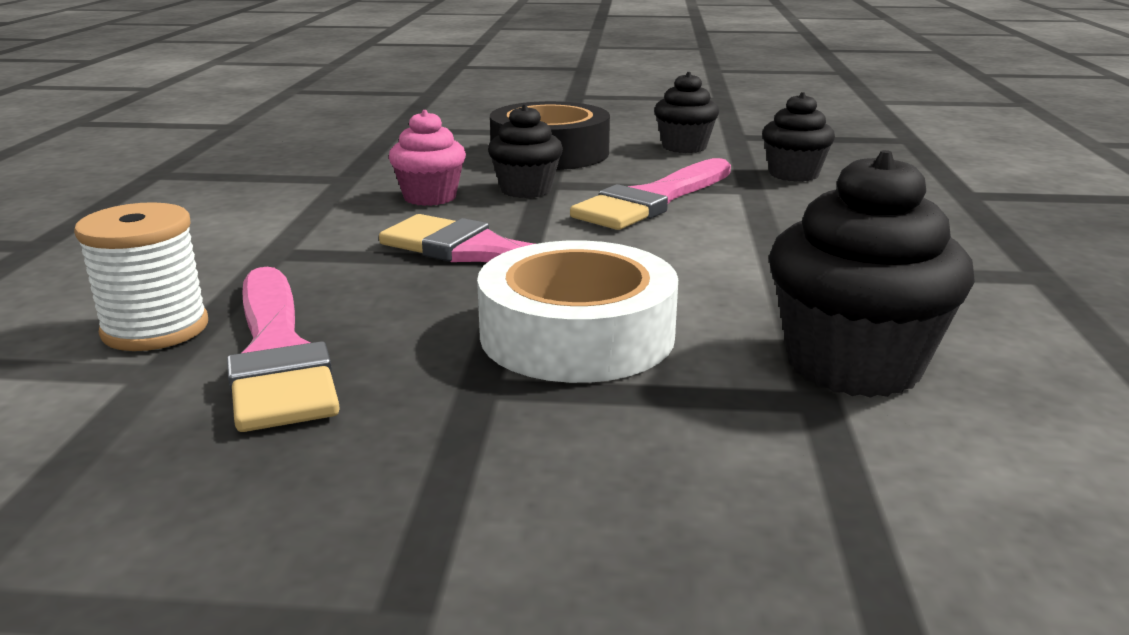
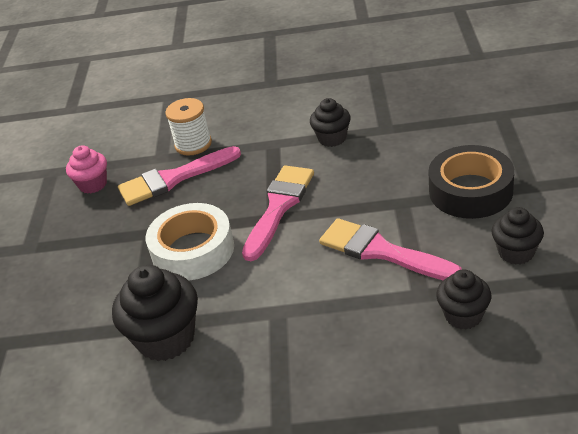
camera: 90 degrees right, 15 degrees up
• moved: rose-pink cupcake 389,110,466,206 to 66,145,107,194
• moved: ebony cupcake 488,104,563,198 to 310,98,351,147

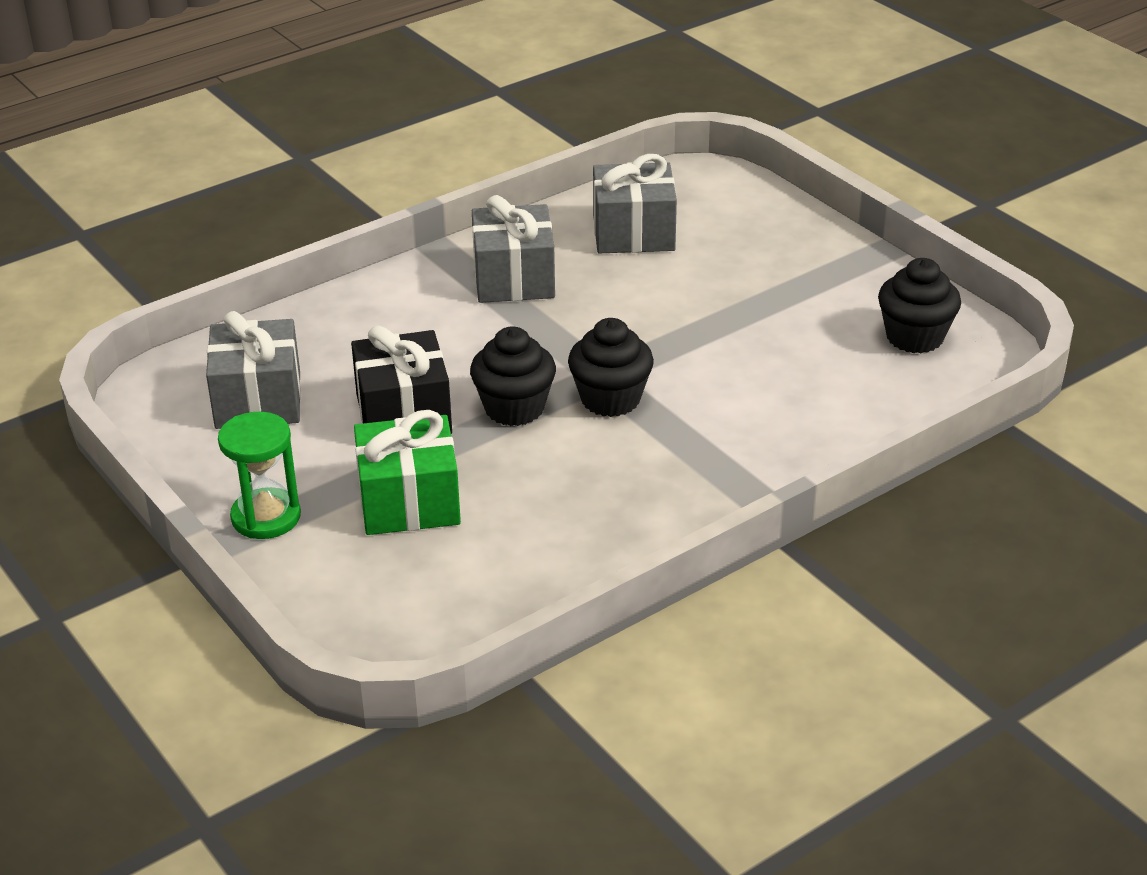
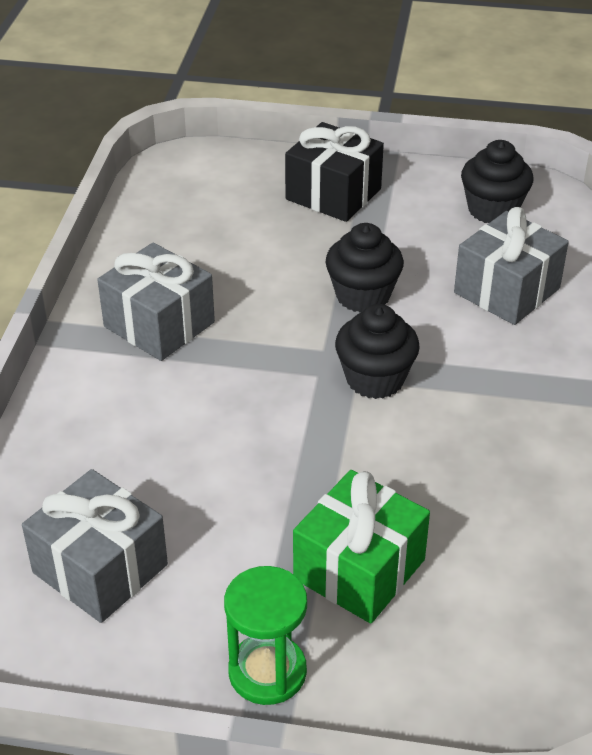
camera: 45 degrees left, 5 degrees up
• moved: ebony present 351,326,452,434 to 285,122,384,222
• moved: ebony cupcake 470,327,556,426 to 325,223,404,313
• moved: gray present 593,154,677,253 to 454,207,569,325

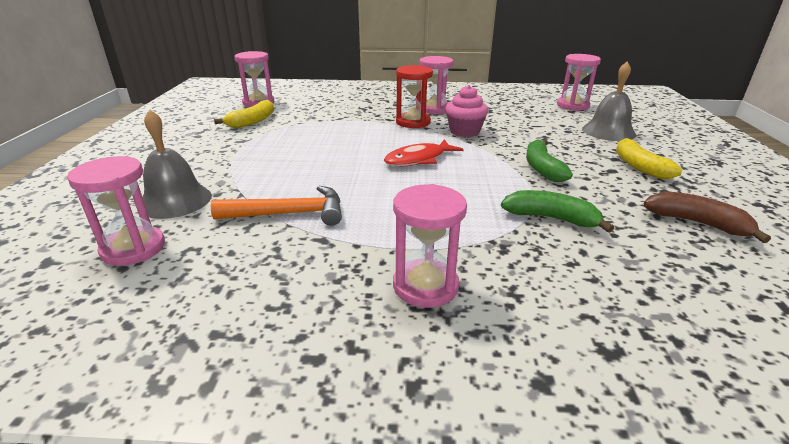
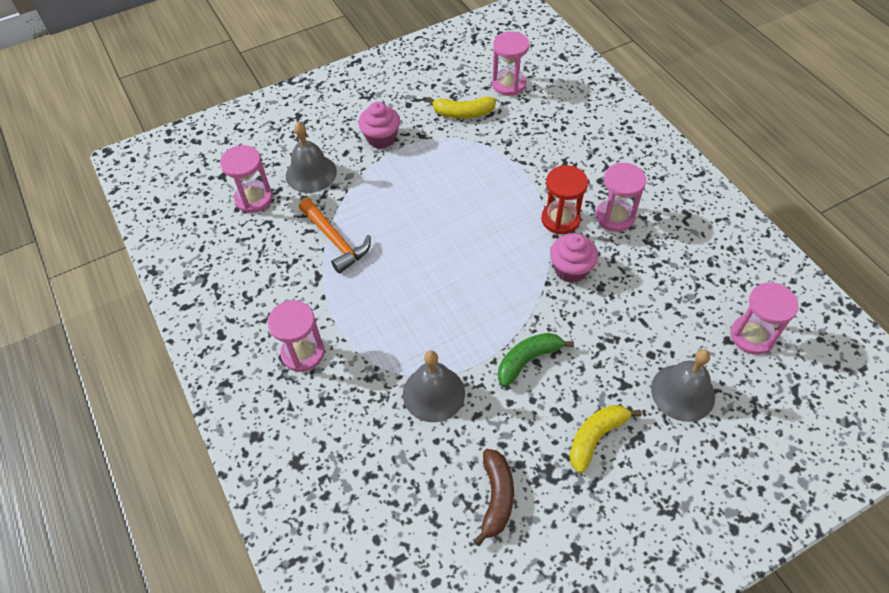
camera: 60 degrees right, 25 degrees up
• removed: red fish figure 384,139,464,166
• added: rose-pink cupcake 358,102,400,149
• replaced: emerald banana 501,190,614,233 to gray school bell 403,351,465,422

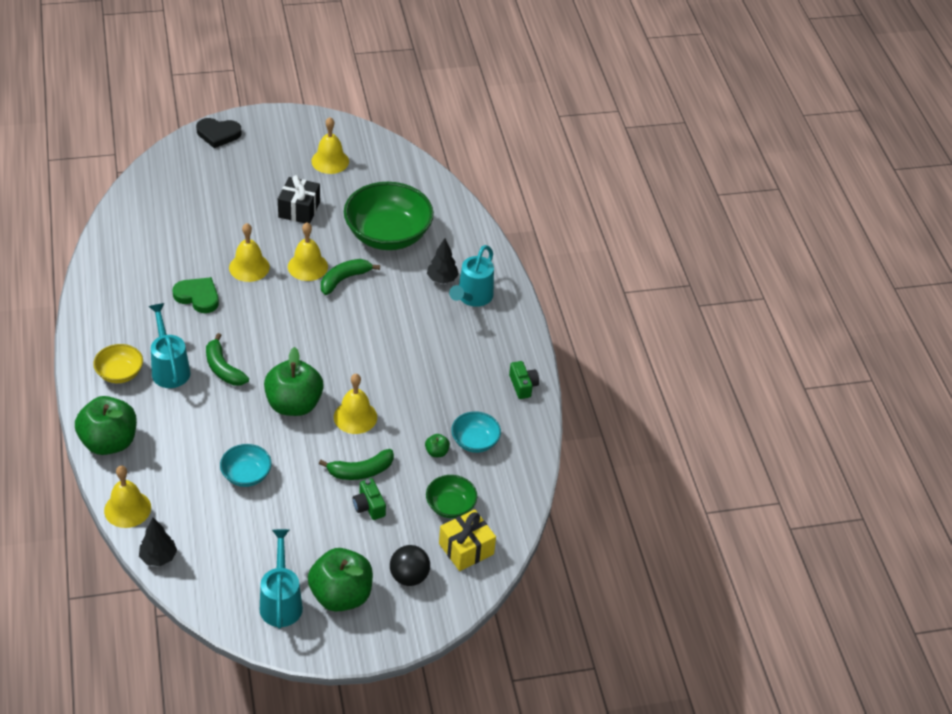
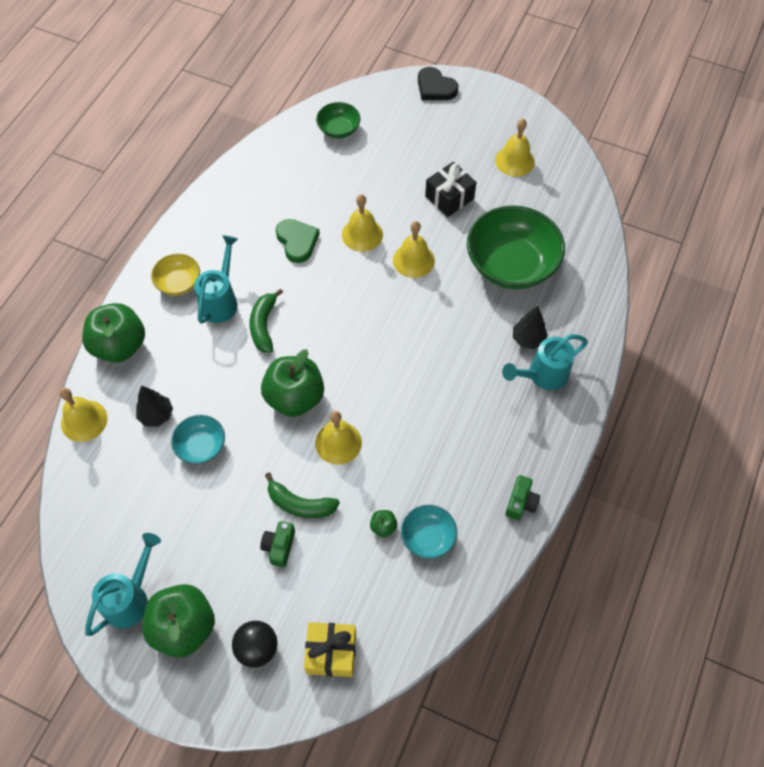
camera: 40 degrees right, 15 degrees up
• removed: emerald banana 321,259,380,295
• moved: ebony tree 139,518,177,566 to 136,385,173,427
• moved: emerald deep dish 426,475,477,518 to 316,102,360,139

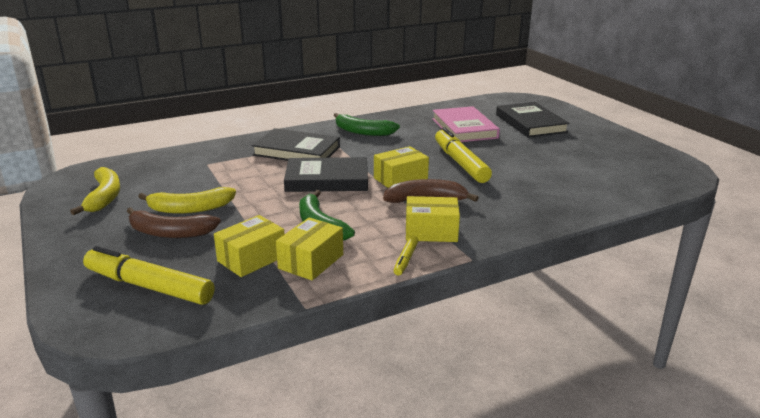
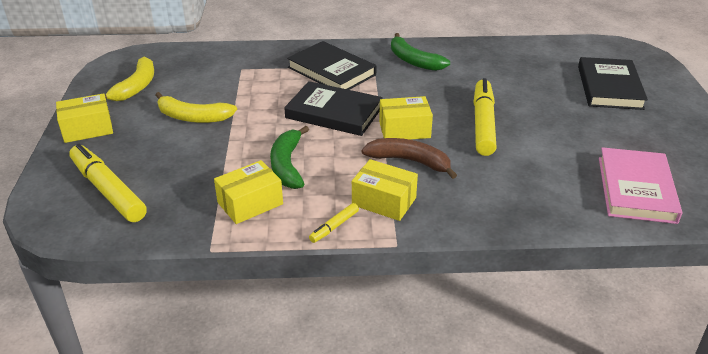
camera: 25 degrees right, 10 degrees up
• removed: russet banana 127,207,221,238
• moved: golden package 214,215,284,277 to 56,93,113,143
• moved: rose-pink hardcover 432,106,500,142 to 599,147,682,224

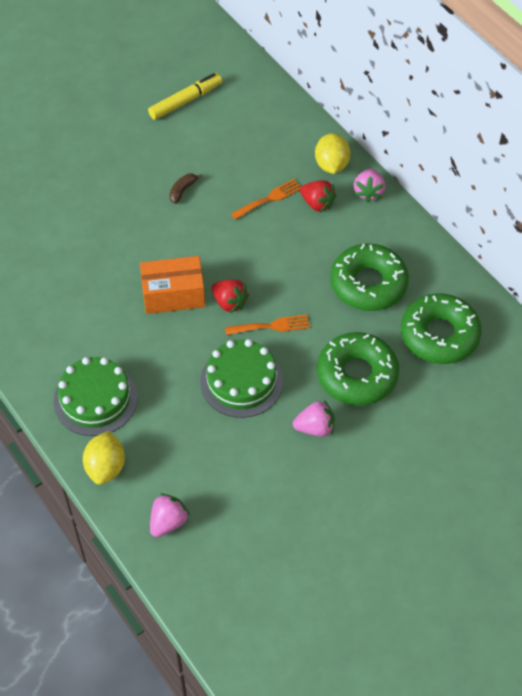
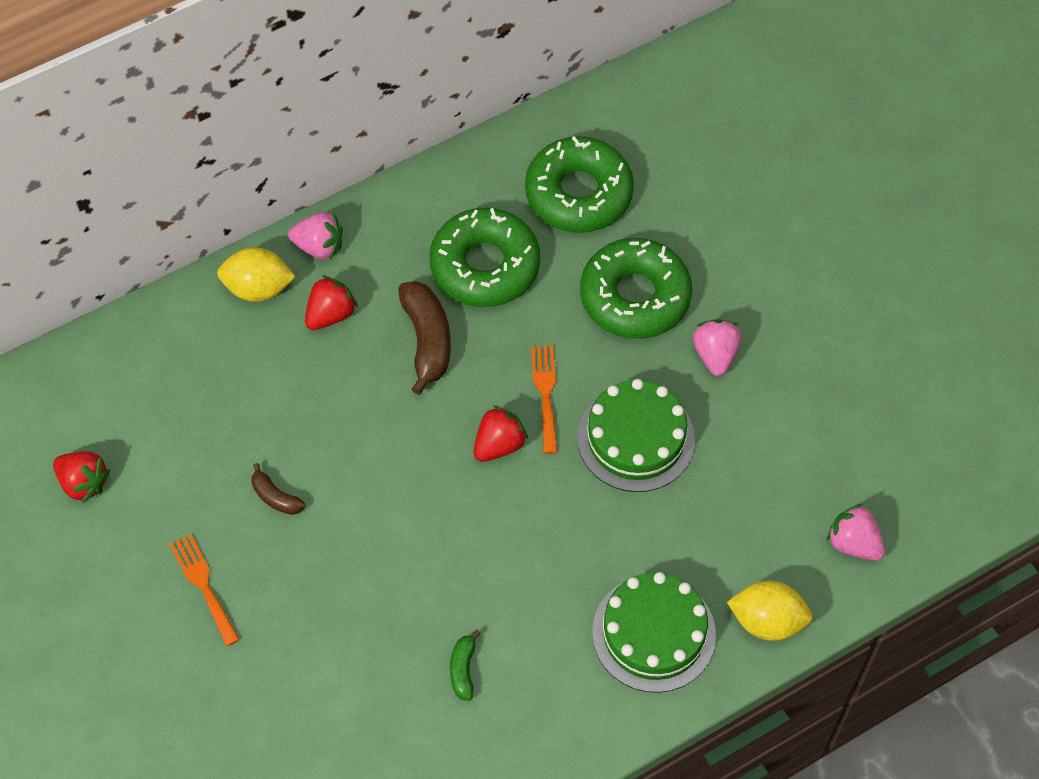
camera: 85 degrees left, 5 degrees up
• removed: bright orange package 140,256,205,314
• added: russet banana 398,281,451,395
• added: emerald banana 450,630,481,701
• moved: bright orange dinner fork 231,178,302,220 to 170,534,240,646
• replaced: golden marker pen 148,73,222,120 to red berry 53,451,110,504

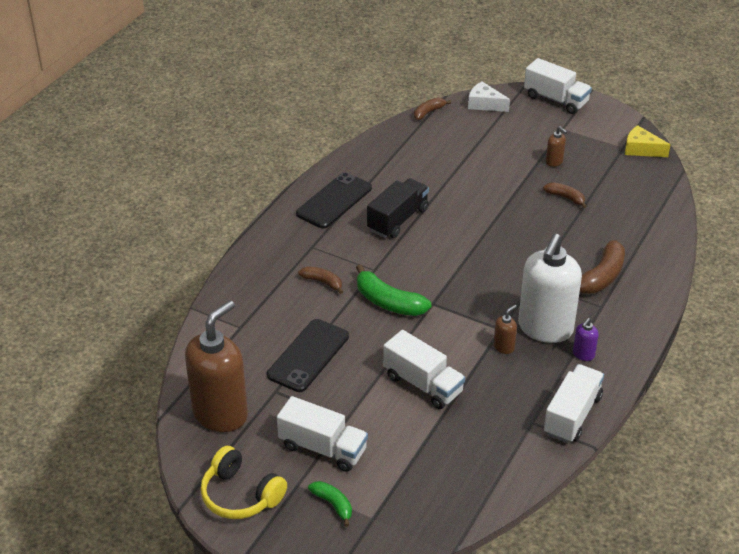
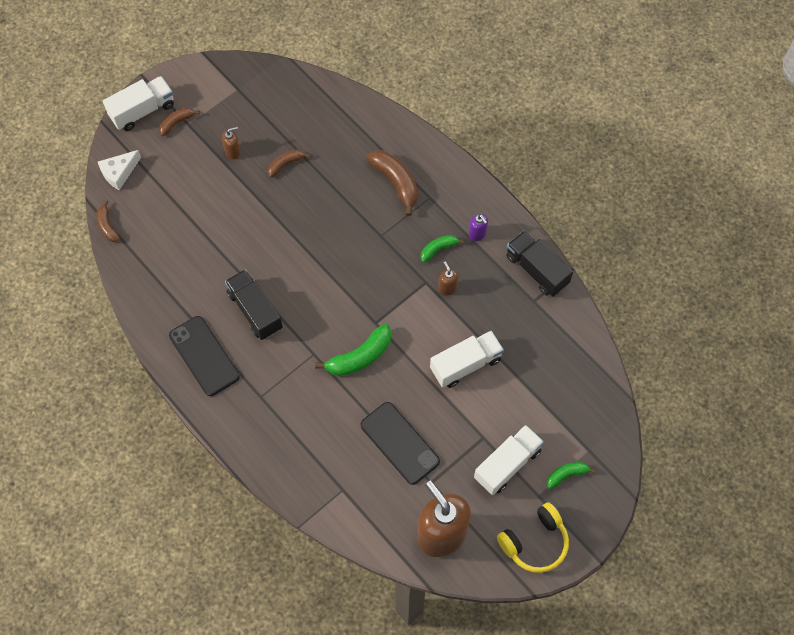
camera: 70 degrees left, 25 degrees up
• removed: golden piece of cheese 625,125,670,157
• moved: russet banana 298,266,343,294 to 159,108,200,136
• replaced: snow-white soap pump 518,234,582,343 to emerald banana 420,235,464,263
• recoloured: snow-white toy truck 544,364,604,443 to ebony toy truck 506,231,573,297

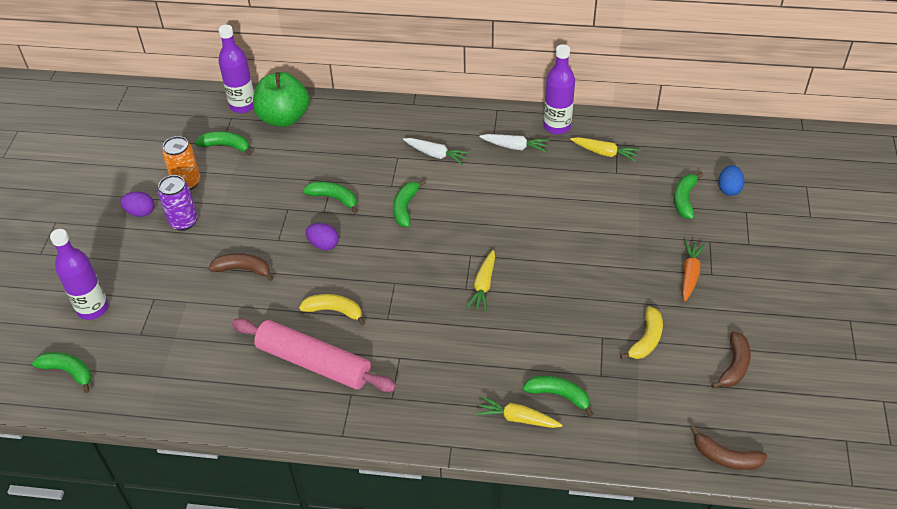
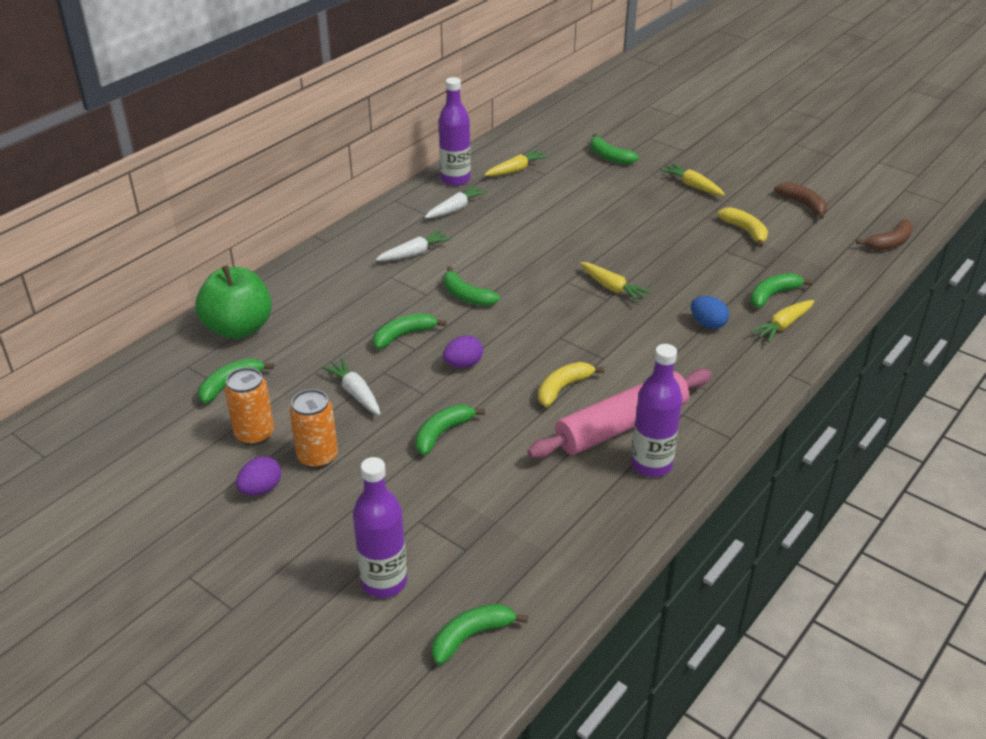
camera: 60 degrees left, 10 degrees down
• added: snow-white carrot 322,358,380,415
• moved: violet flask 218,25,254,113 to 631,344,683,477
• moved: cobalt egg 718,165,745,196 to 691,296,729,329
• recoloured: violet tin 158,175,198,231 to bright orange tin 289,389,338,469
• recoloured: russet banana 209,253,273,281 to emerald banana 415,404,485,455
• recoloured: bright orange carrot 682,240,705,301 to golden carrot 660,163,725,196

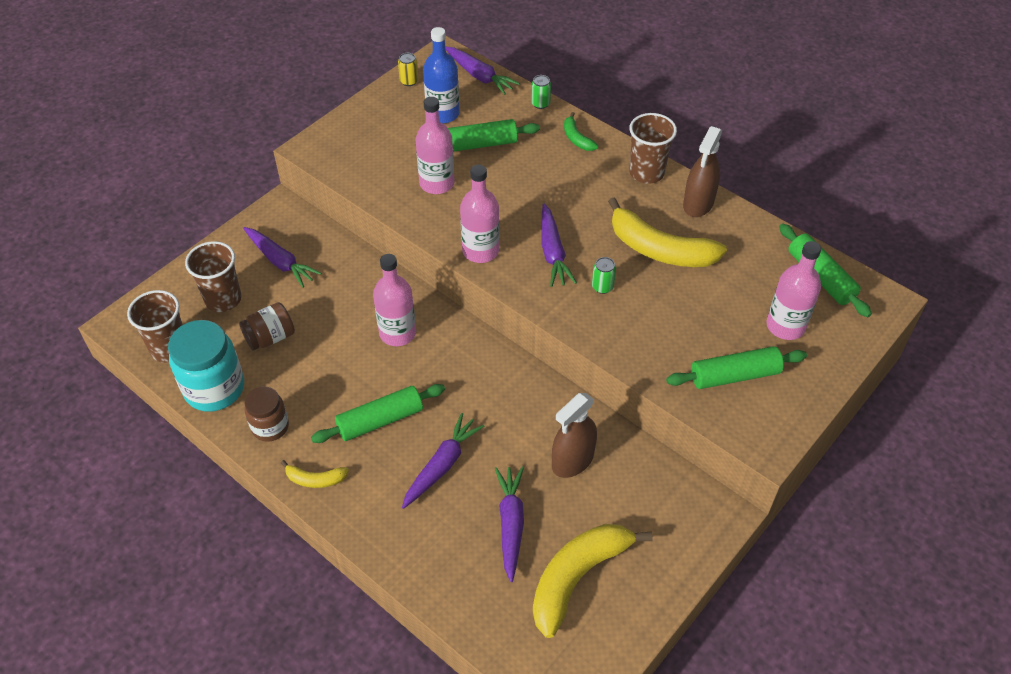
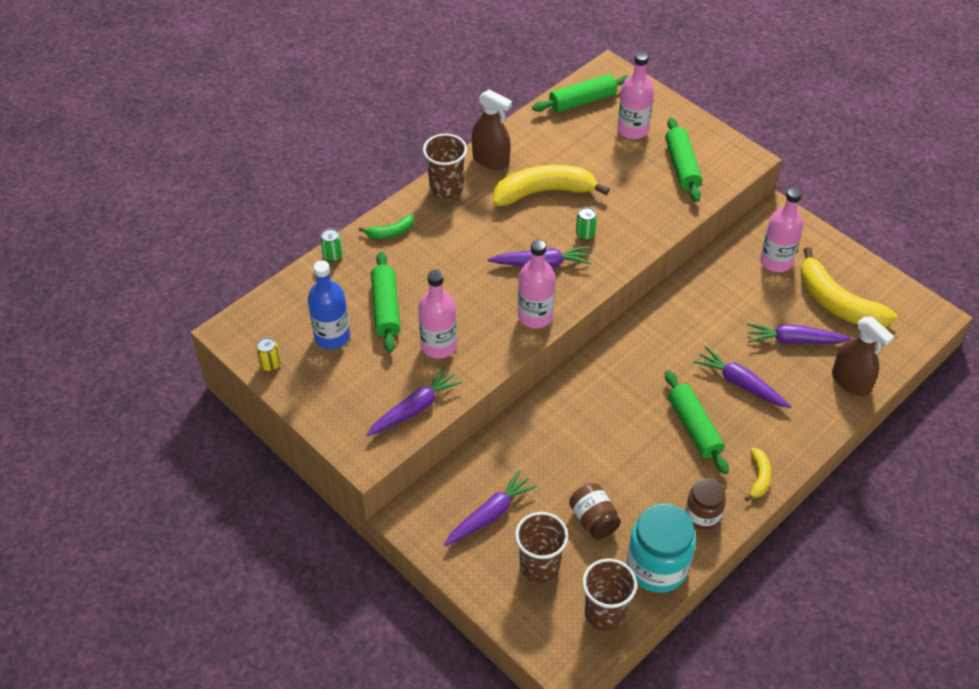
camera: 85 degrees left, 0 degrees up
• moved: rose-pink flask 373,254,416,346 to 760,188,804,272
• moved: violet carrot 445,46,520,95 to 367,367,463,436
• moved: russet spray cleaner 552,393,597,478 to 832,317,894,396
• turned: golden banana 608,197,727,267 = 493,165,610,206 135 degrees counterclockwise

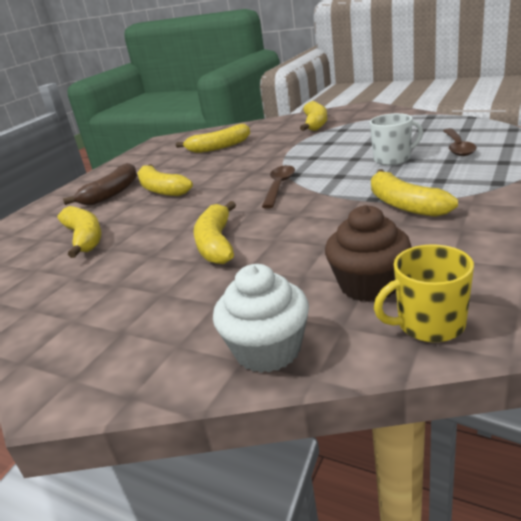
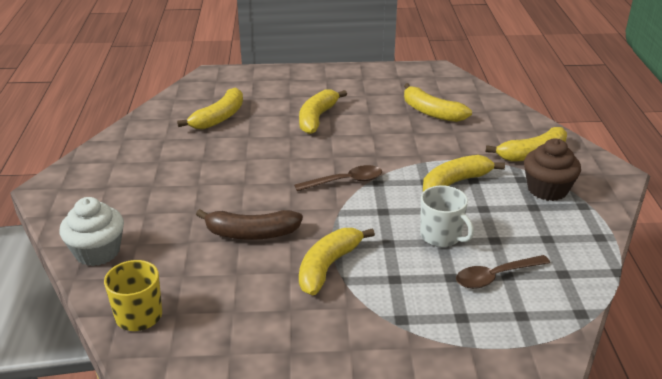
camera: 55 degrees right, 5 degrees up
• moved: russet banana 63,163,137,205 to 196,209,303,240
• moved: golden banana 194,201,236,264 to 423,155,505,192
• moved: russet cupcake 325,205,411,302 to 524,138,581,201

